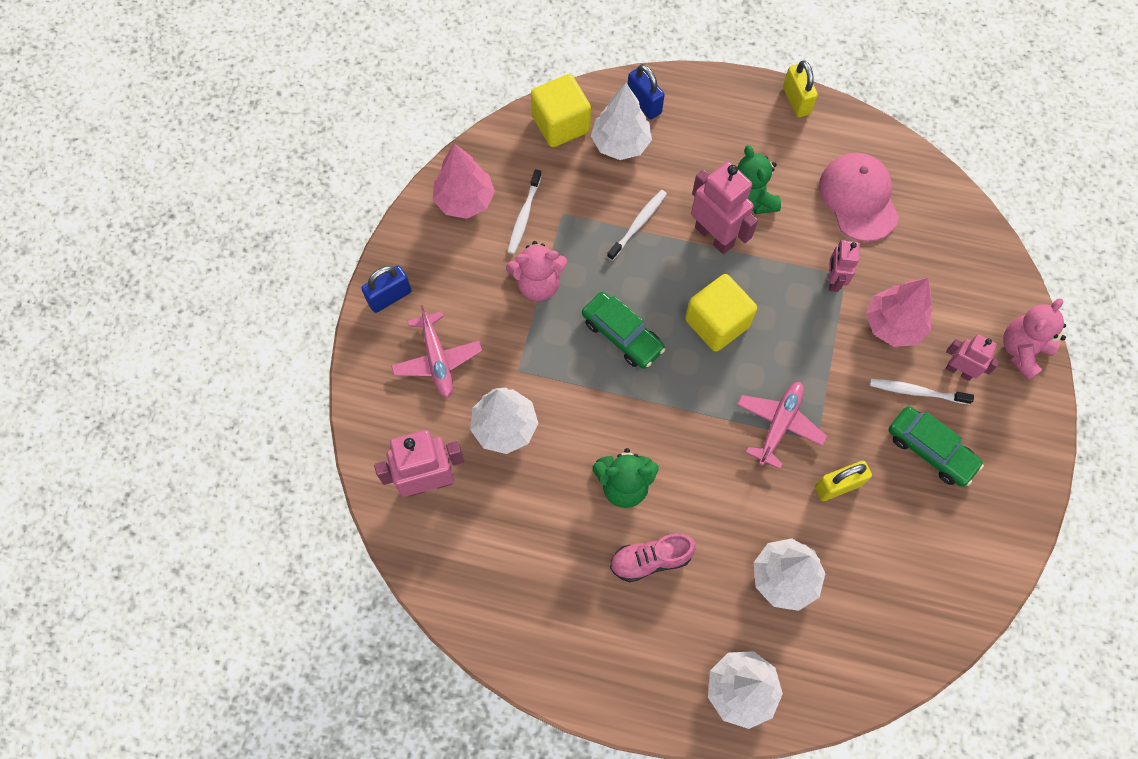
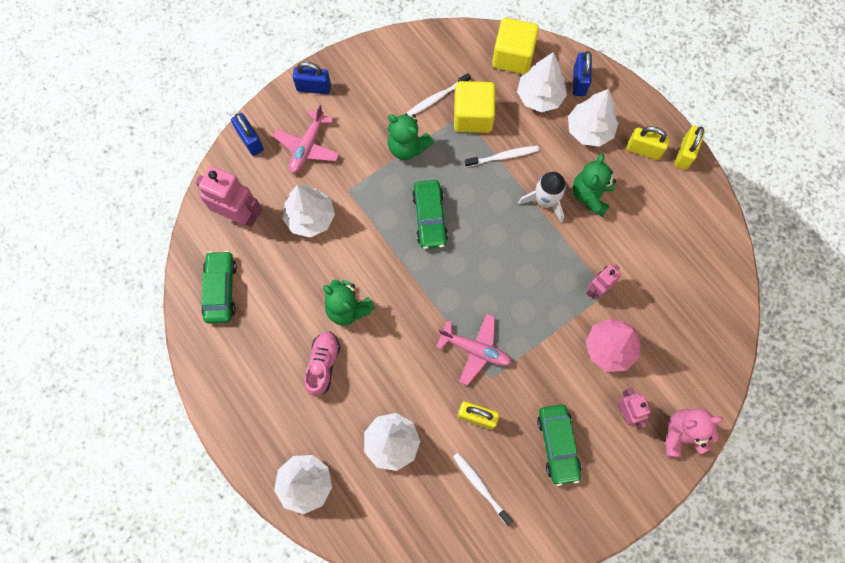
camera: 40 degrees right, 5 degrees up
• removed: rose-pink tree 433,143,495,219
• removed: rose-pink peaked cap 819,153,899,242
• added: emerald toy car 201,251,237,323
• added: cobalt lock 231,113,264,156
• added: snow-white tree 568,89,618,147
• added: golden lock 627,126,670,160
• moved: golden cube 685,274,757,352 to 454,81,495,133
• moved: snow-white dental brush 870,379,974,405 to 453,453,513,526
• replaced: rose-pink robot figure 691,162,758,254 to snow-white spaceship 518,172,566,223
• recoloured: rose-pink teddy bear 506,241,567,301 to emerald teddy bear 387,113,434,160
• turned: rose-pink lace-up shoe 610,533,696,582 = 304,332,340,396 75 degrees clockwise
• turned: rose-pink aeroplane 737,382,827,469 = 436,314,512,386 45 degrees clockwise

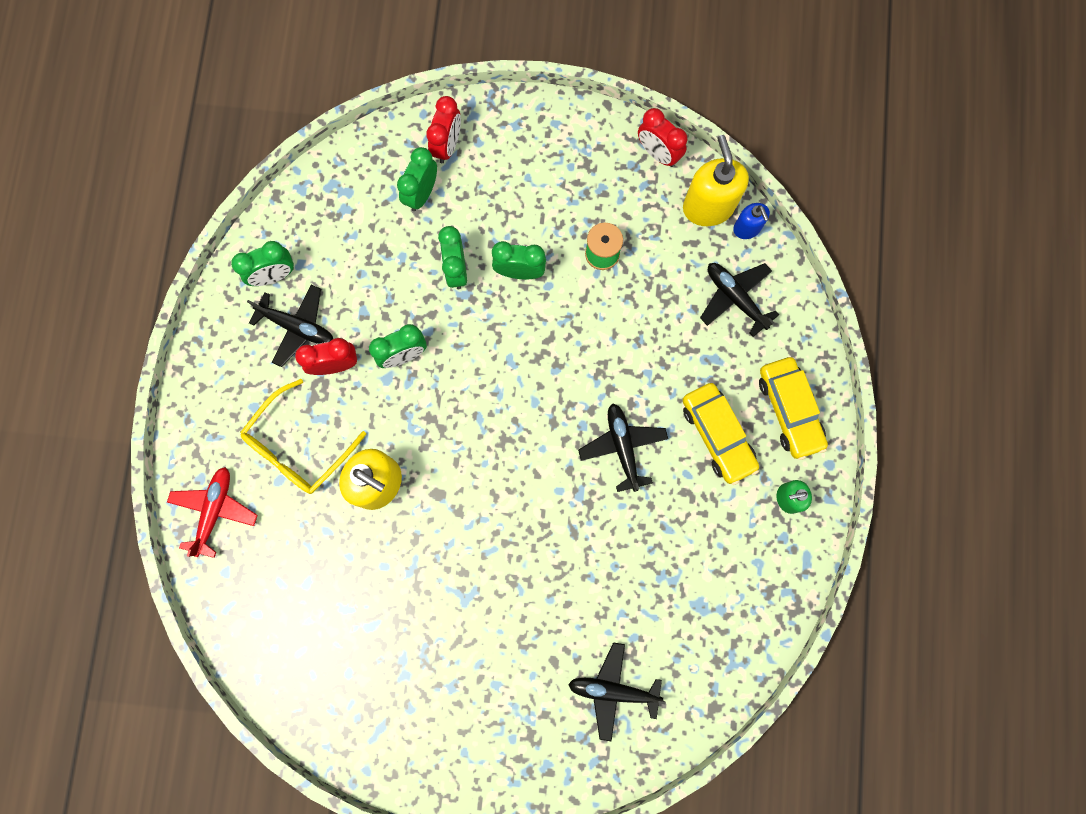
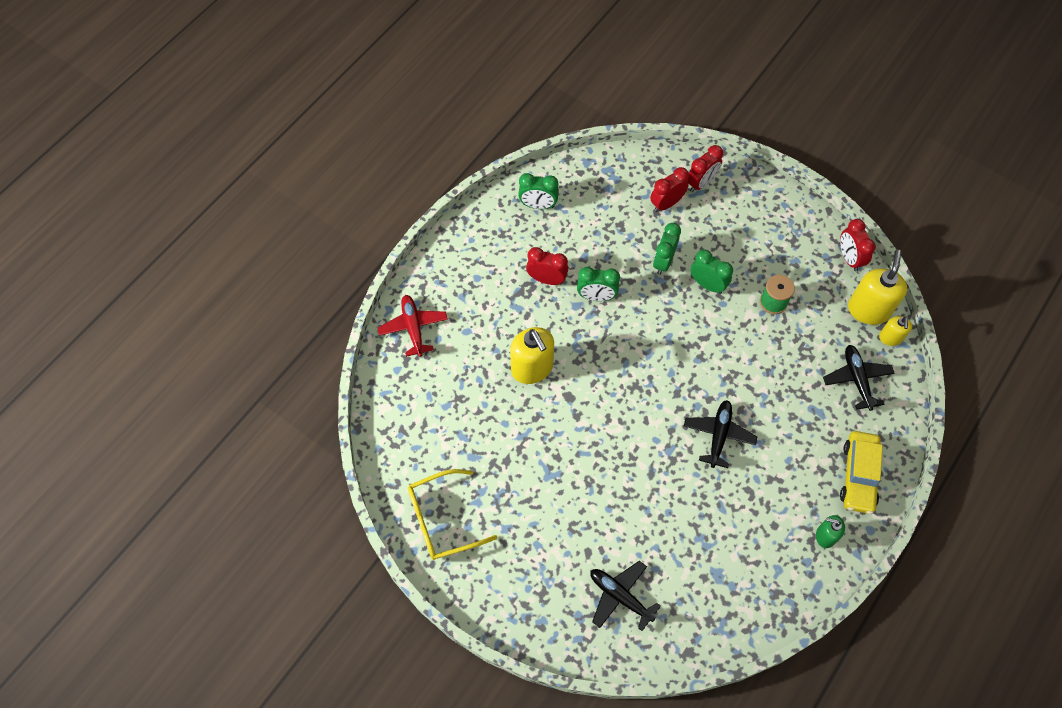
camera: 30 degrees right, 15 degrees down
• removed: ebony aeroplane 247,285,333,367
• removed: golden toy car 683,383,759,485
• moved: golden glasses 240,379,366,494 to 408,469,497,560
• recoloured: emerald alarm clock 397,147,437,211 to red alarm clock 650,167,689,212
• recoloured: cobalt soap pump 733,203,770,239 to golden soap pump 879,316,912,346
• turned: red aeroplane 167,467,258,558 = 378,295,448,357 60 degrees counterclockwise

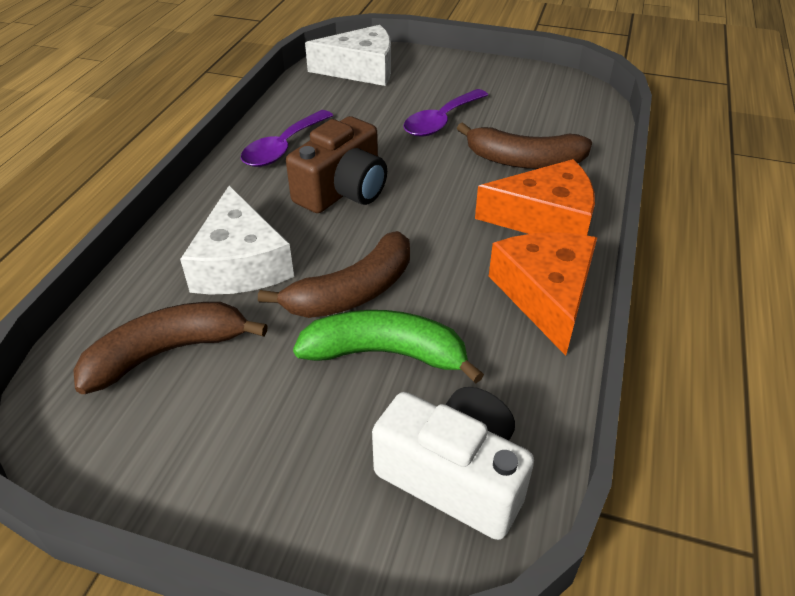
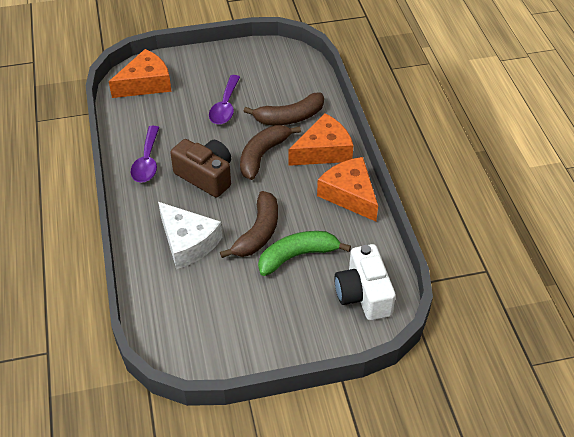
camera: 30 degrees left, 5 degrees up
• moved: russet banana 73,302,268,394 to 240,125,301,180
• recoloured: snow-white piece of cheese 305,25,391,86 to bright orange piece of cheese 109,49,172,98
• turned: russet photo camera 286,116,387,213 = 170,139,231,198 60 degrees counterclockwise
• turned: snow-white photo camera 372,387,534,540 = 334,244,396,320 105 degrees counterclockwise

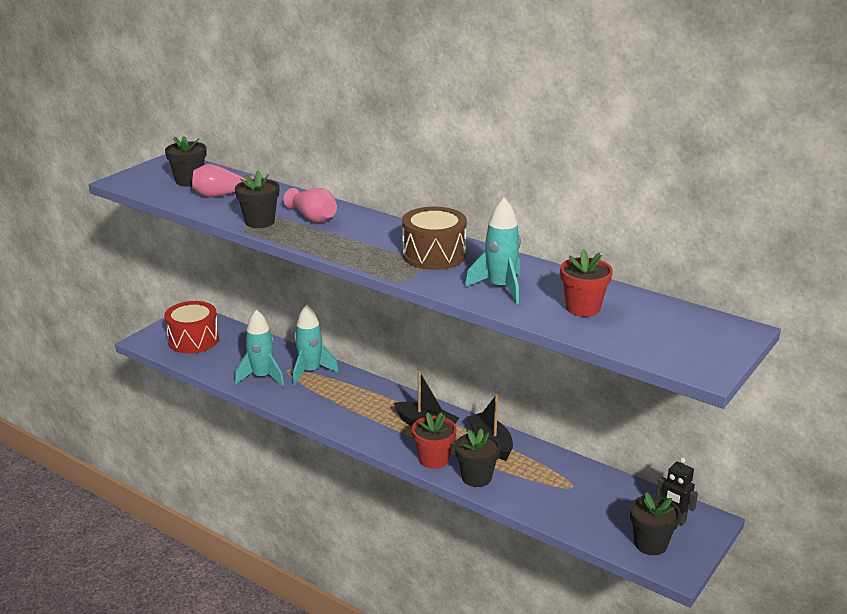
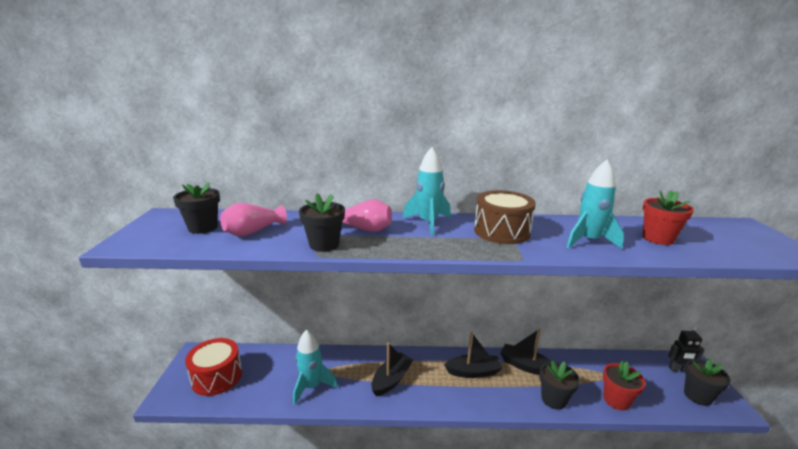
camera: 35 degrees left, 5 degrees down
• added: ebony toy boat 371,342,414,397
• moved: turquoise spaceship 293,304,339,385 to 403,147,451,236
• moved: red potted plant 412,412,457,469 to 603,361,646,410

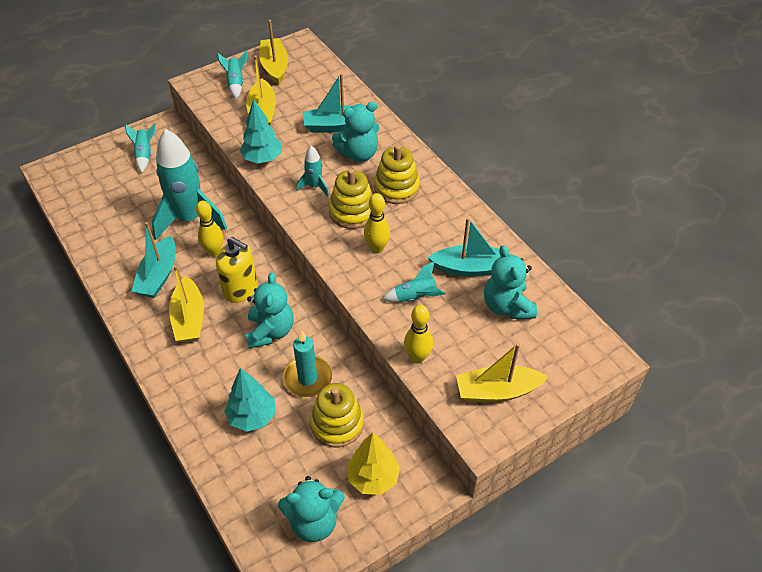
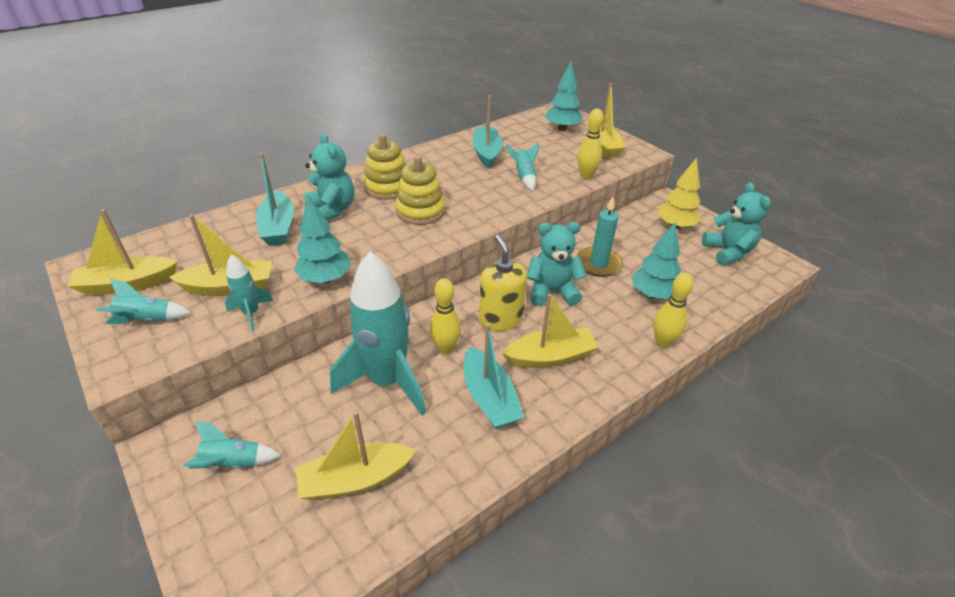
camera: 95 degrees left, 10 degrees down
• removed: golden stacking rings 310,383,364,447
• removed: turquoise teddy bear 484,245,537,319
• added: golden toy boat 296,411,416,501
• added: turquoise tree 545,62,583,131
• moved: turquoise spaceship 296,146,329,197 to 225,255,273,331
• moved: golden tenpin 364,193,390,253 to 653,273,694,348
• turned: turquoise toy boat 131,222,175,298 = 464,324,524,429 60 degrees clockwise
• turned: golden soap pump 216,237,257,303 = 479,235,527,331 45 degrees counterclockwise

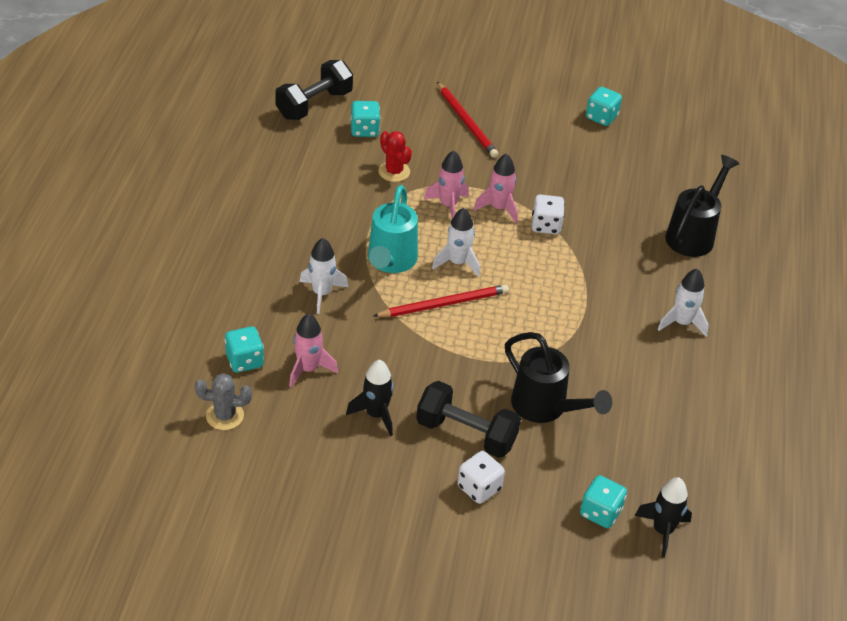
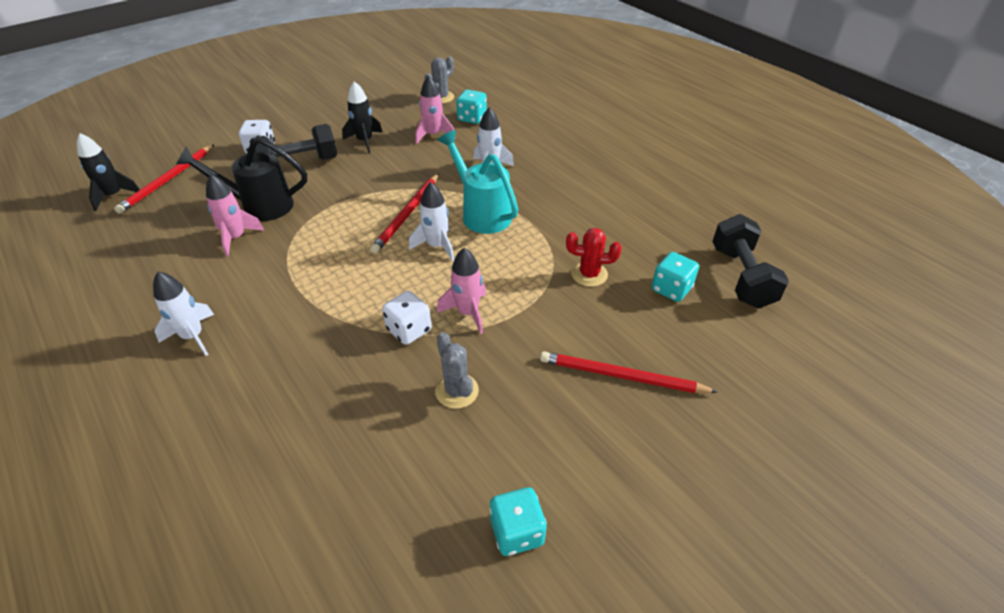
camera: 135 degrees right, 0 degrees up
• removed: ebony watering can 665,155,740,257
• added: gray saguaro cactus 435,332,479,409
• moved: rose-pink spaceship 424,150,469,219 to 206,174,264,256
• replaced: turquoise game die 580,475,627,528 to red lead pencil 114,144,214,214

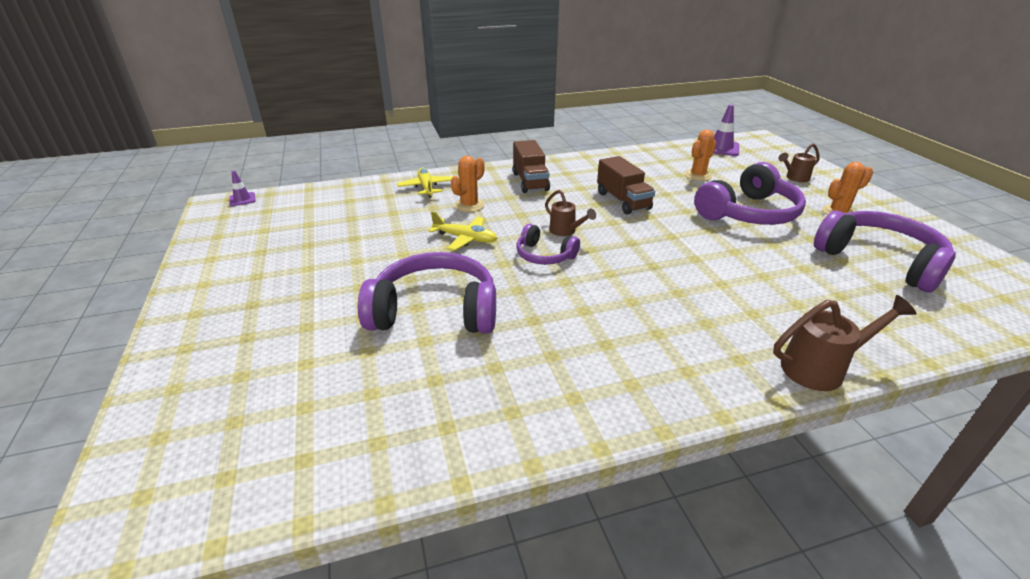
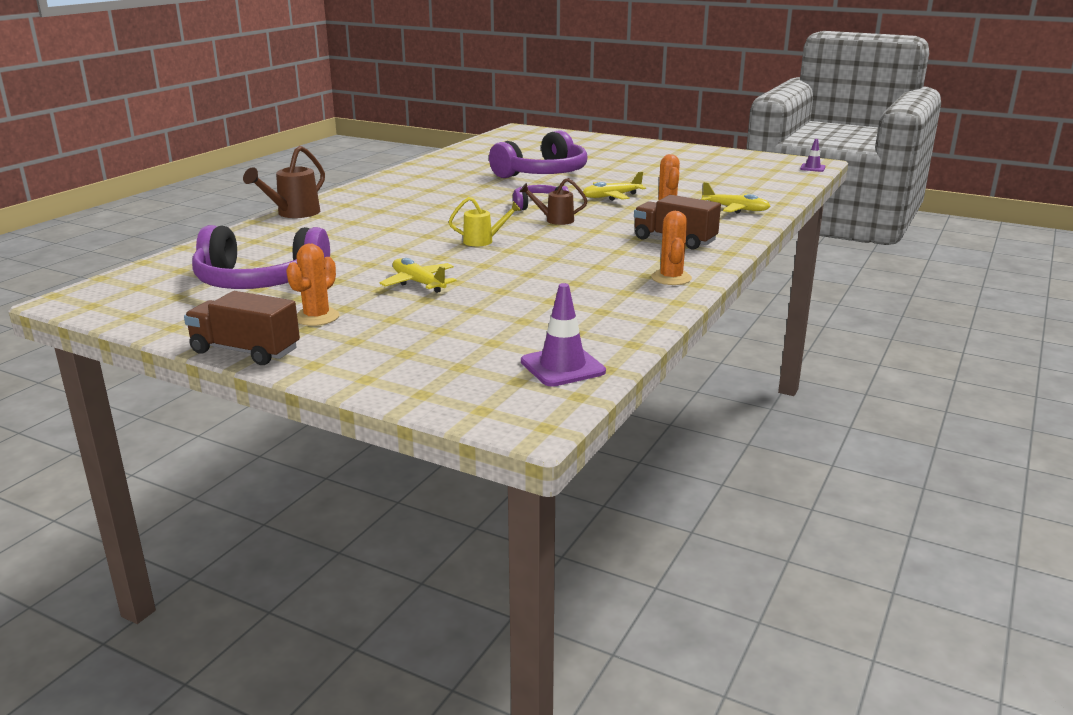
camera: 135 degrees right, 10 degrees down
• removed: russet watering can 778,143,820,182
• added: golden watering can 449,197,521,246
• moved: russet toy truck 597,156,655,214 to 184,291,300,365
• moved: bright orange saguaro cactus 684,129,716,181 to 651,211,692,285
• replaced: violet headset 694,162,806,225 to golden aeroplane 379,258,457,293

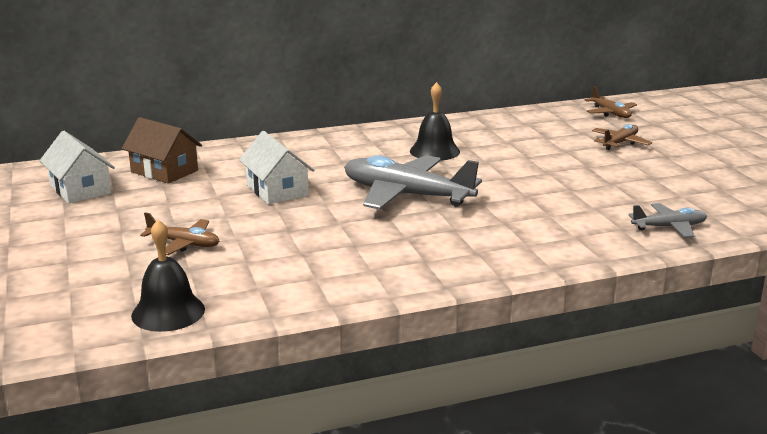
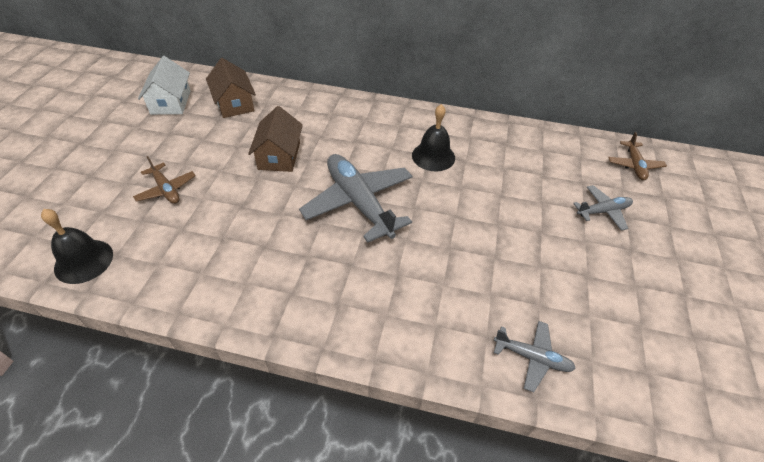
camera: 30 degrees right, 25 degrees up
• recoloured: snow-white cottage 239,131,314,204 to russet cottage 248,106,303,172
• recoloured: russet aeroplane 592,124,652,150 to gray aeroplane 573,185,633,231

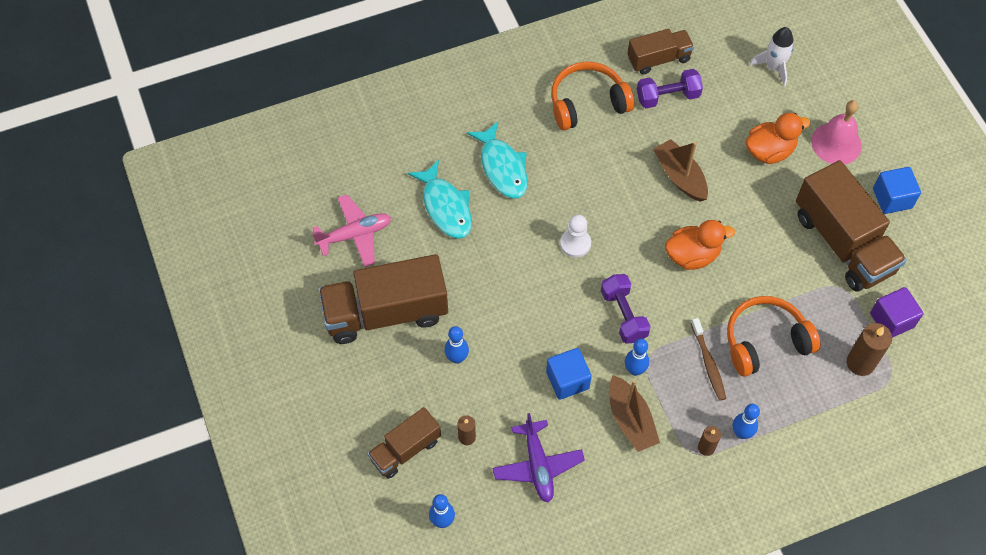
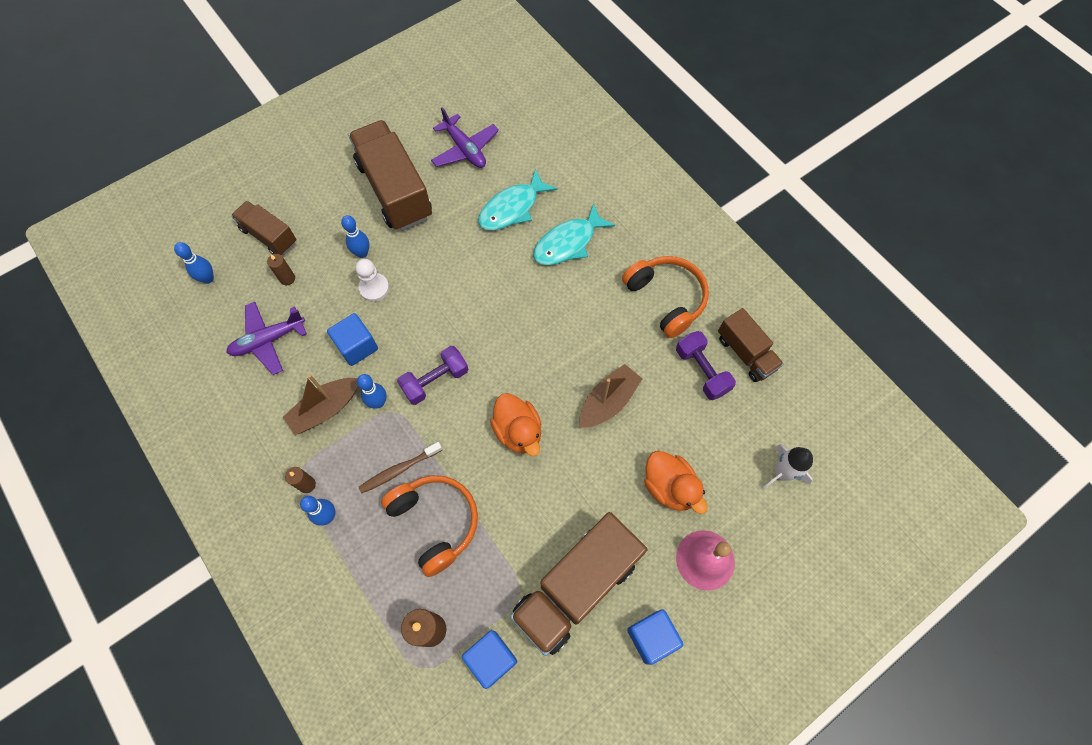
camera: 75 degrees right, 5 degrees up
• moved: snow-white pawn 560,215,591,258 to 355,259,389,302
• recoloured: rose-pink aeroplane 312,195,391,267 to violet aeroplane 431,107,499,168
• recoloured: violet cube 870,287,923,338 to cobalt cube 462,630,517,689

